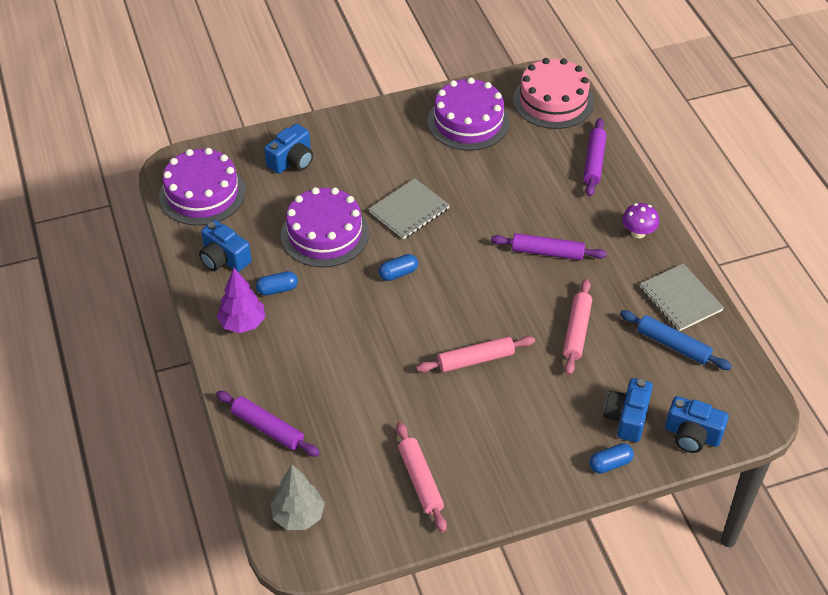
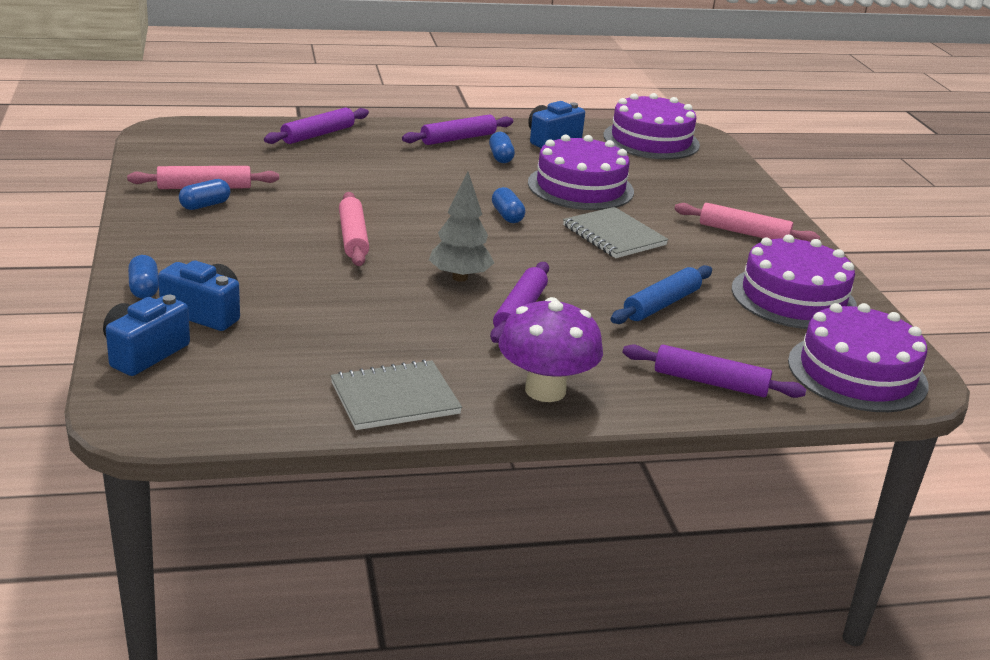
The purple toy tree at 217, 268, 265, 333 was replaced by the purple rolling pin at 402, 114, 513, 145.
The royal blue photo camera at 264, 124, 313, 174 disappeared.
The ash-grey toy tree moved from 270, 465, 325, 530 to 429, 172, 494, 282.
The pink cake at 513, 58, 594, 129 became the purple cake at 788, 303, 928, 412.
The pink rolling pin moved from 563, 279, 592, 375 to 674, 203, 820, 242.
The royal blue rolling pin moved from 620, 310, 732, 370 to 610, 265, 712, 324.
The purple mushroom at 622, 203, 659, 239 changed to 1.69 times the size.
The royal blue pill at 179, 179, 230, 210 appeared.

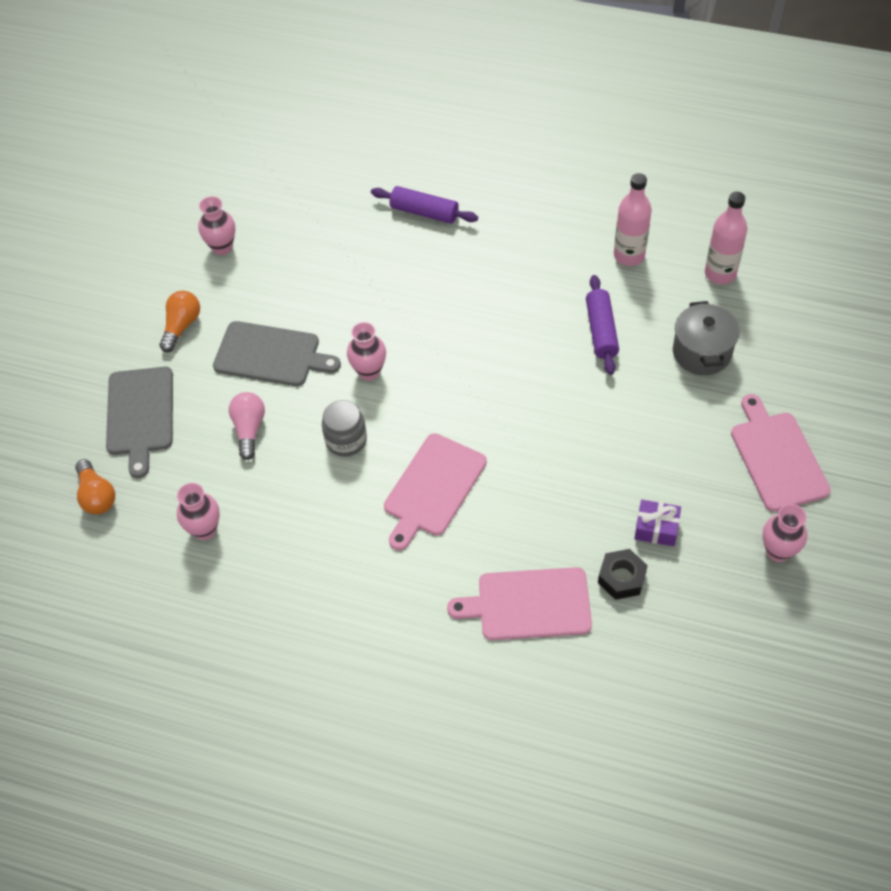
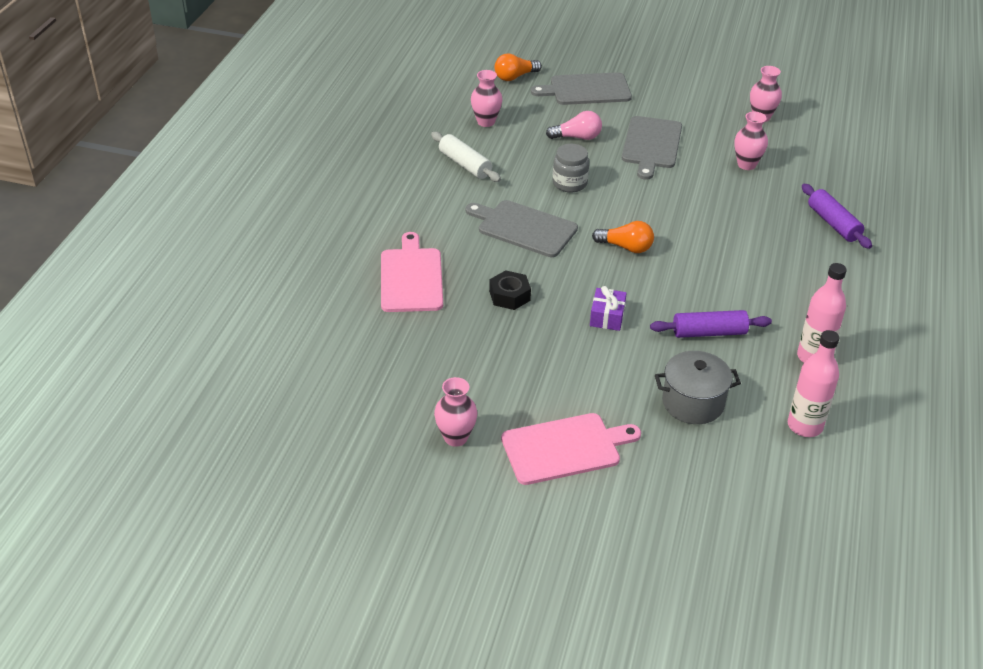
The orange-coloured light bulb moved from 159, 291, 200, 352 to 592, 221, 654, 253.
The pink vase moved from 347, 322, 386, 381 to 735, 112, 768, 170.
The purple rolling pin at 371, 186, 478, 224 turned 45 degrees counterclockwise.
The pink bread board at 384, 433, 487, 551 became the ash-grey bread board at 466, 200, 578, 257.
The ebony hexagon nut moved from 598, 549, 648, 600 to 489, 270, 531, 310.
The purple wrapped gift moved from 634, 500, 681, 546 to 590, 286, 627, 331.
The pure white rolling pin at 431, 132, 501, 182 appeared.

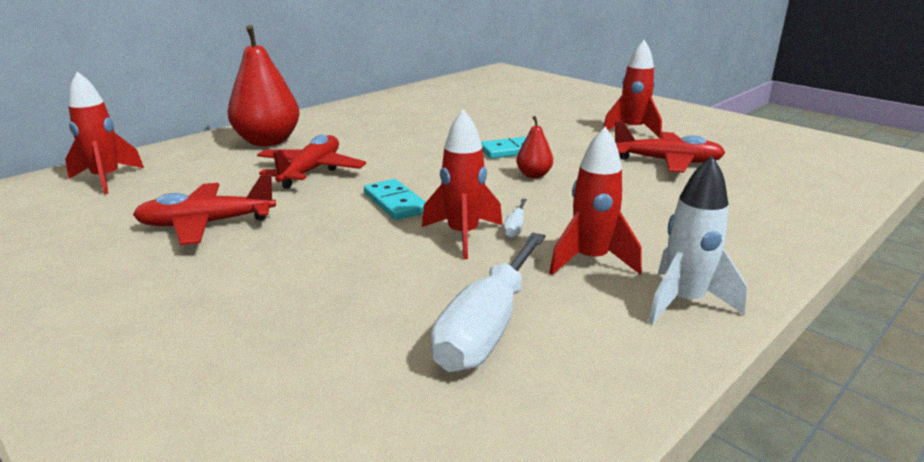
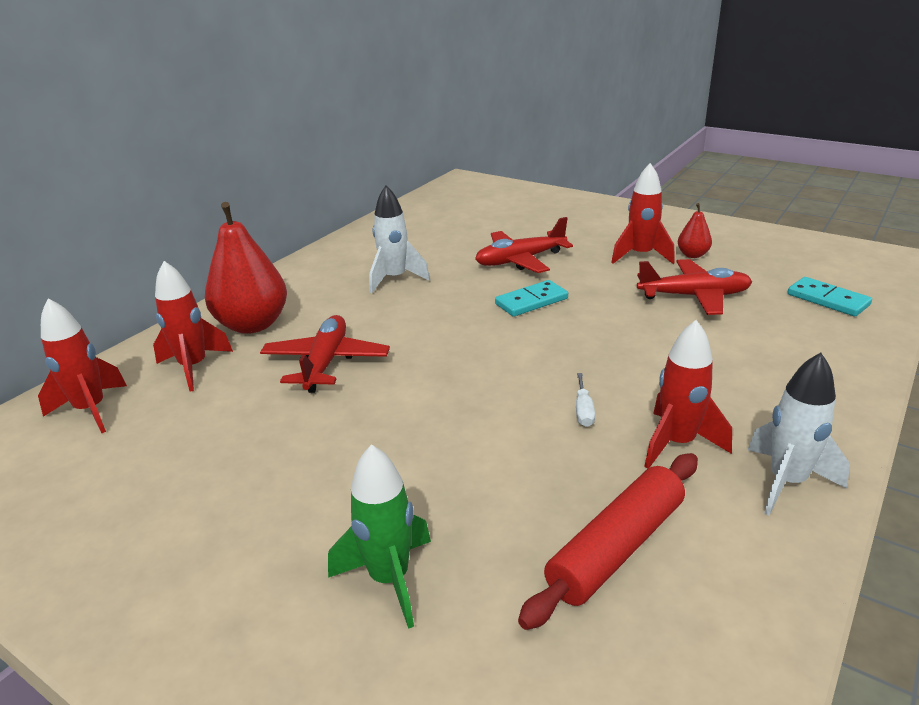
The scarlet aeroplane moved from 133, 174, 276, 245 to 475, 217, 573, 273.
The teal domino piece moved from 364, 179, 426, 220 to 788, 277, 872, 316.
The scarlet toy rocket moved from 422, 109, 502, 259 to 153, 261, 233, 391.
The pure white flat screwdriver at 431, 232, 546, 372 was replaced by the scarlet rolling pin at 518, 453, 698, 630.
The scarlet pear fruit moved from 516, 116, 553, 178 to 678, 203, 712, 258.
The green toy rocket at 328, 444, 431, 629 appeared.
The pure white toy rocket at 369, 185, 430, 293 appeared.

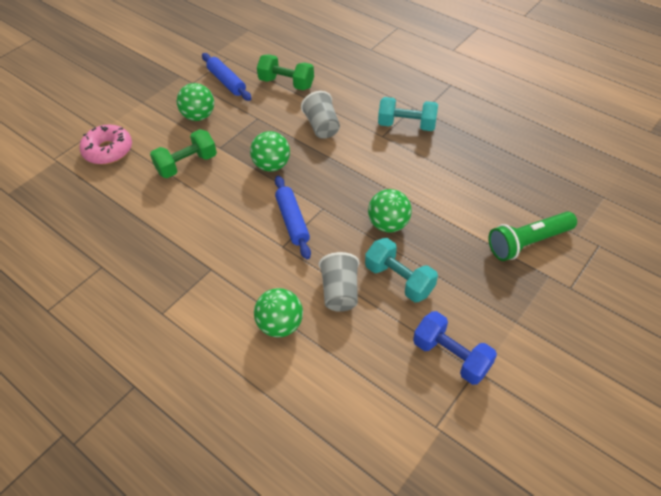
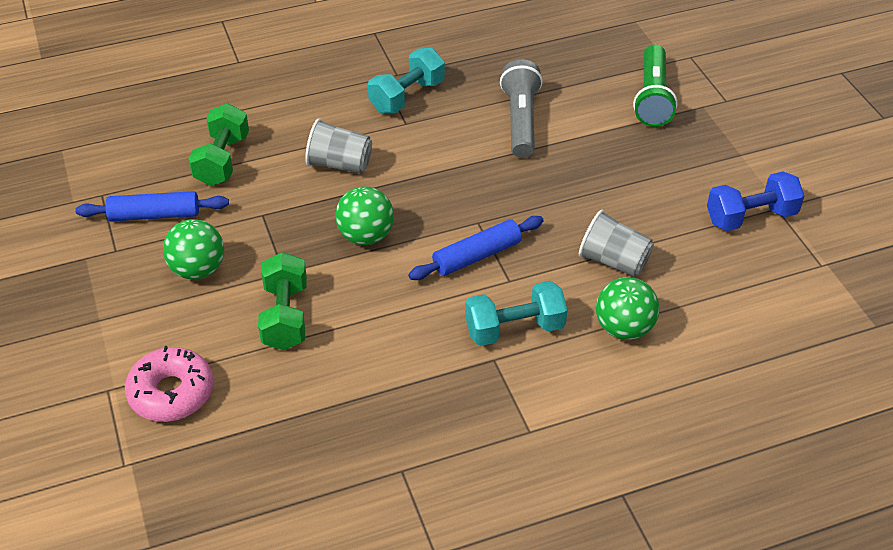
The green dumbbell at 257, 54, 314, 90 turned 45 degrees counterclockwise.
The royal blue rolling pin at 275, 176, 311, 259 turned 45 degrees counterclockwise.
The teal dumbbell moved from 365, 238, 438, 302 to 465, 281, 567, 346.
The green play ball at 368, 189, 412, 233 disappeared.
The ash-grey pocket torch at 500, 59, 543, 158 appeared.

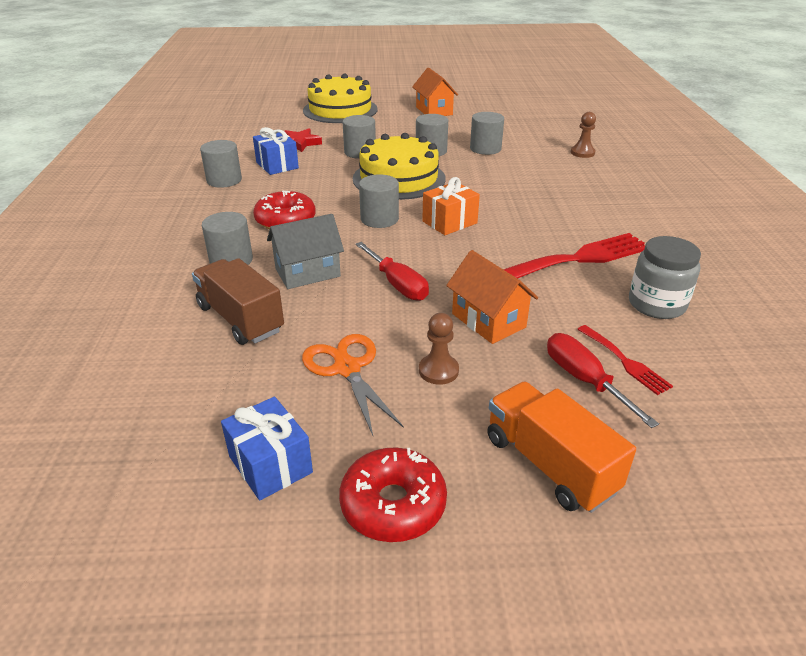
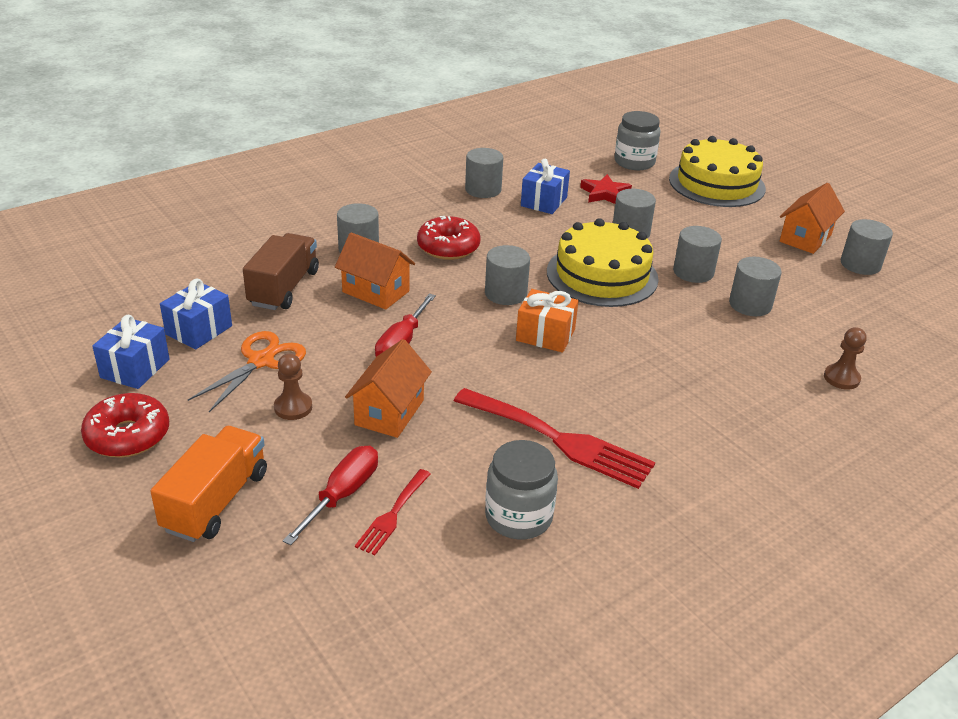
The ash-grey house at 267, 214, 344, 289 became the orange-coloured house at 335, 232, 415, 310.
The royal blue wrapped gift at 160, 279, 232, 349 appeared.
The ash-grey jam jar at 614, 111, 661, 170 appeared.
The ash-grey cylinder at 840, 219, 893, 275 appeared.

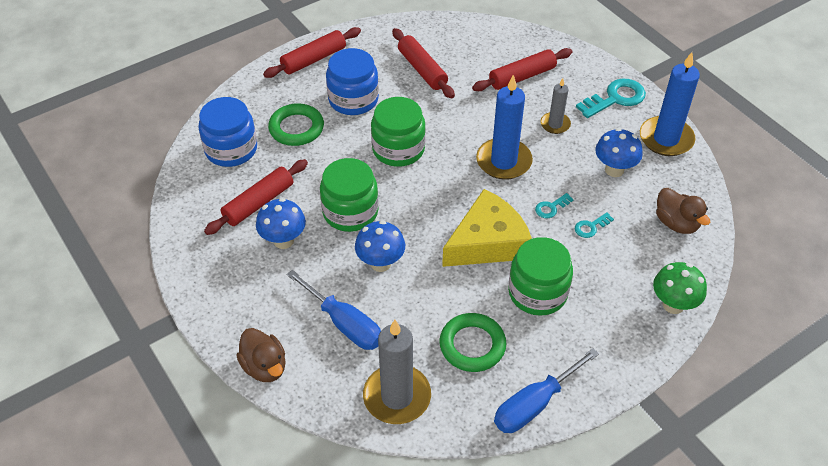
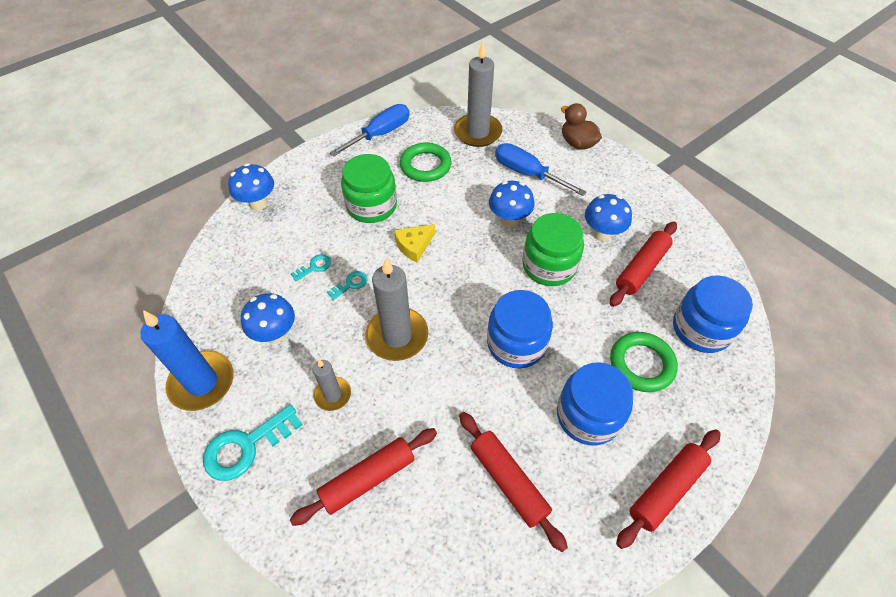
The green jam jar at 371, 97, 426, 167 became the royal blue jam jar at 487, 290, 553, 369.
The yellow cheese wedge at 442, 189, 532, 267 changed to 0.51 times the size.
The royal blue candle at 476, 75, 533, 180 became the ash-grey candle at 365, 258, 428, 361.
The green mushroom at 653, 262, 707, 314 became the royal blue mushroom at 228, 163, 274, 211.
The dark brown duck at 656, 188, 710, 234 disappeared.

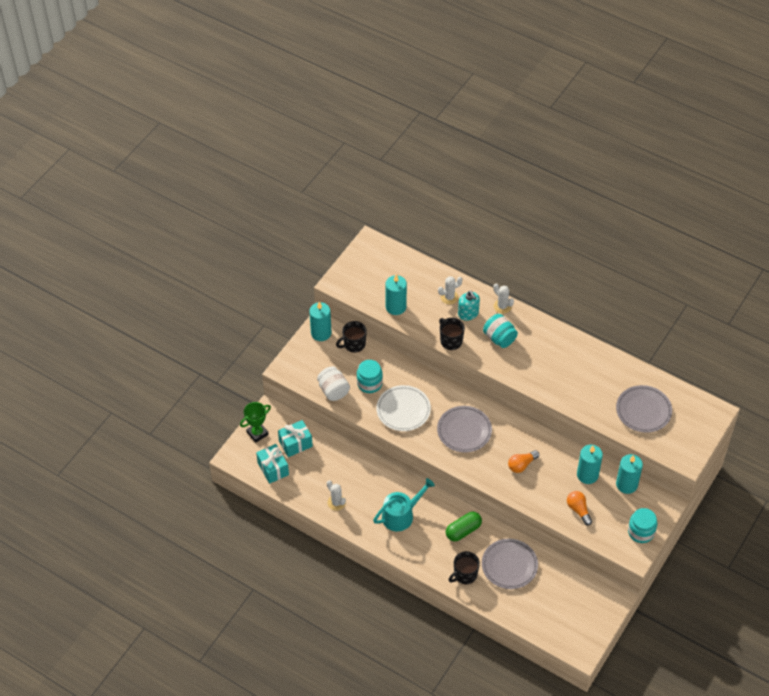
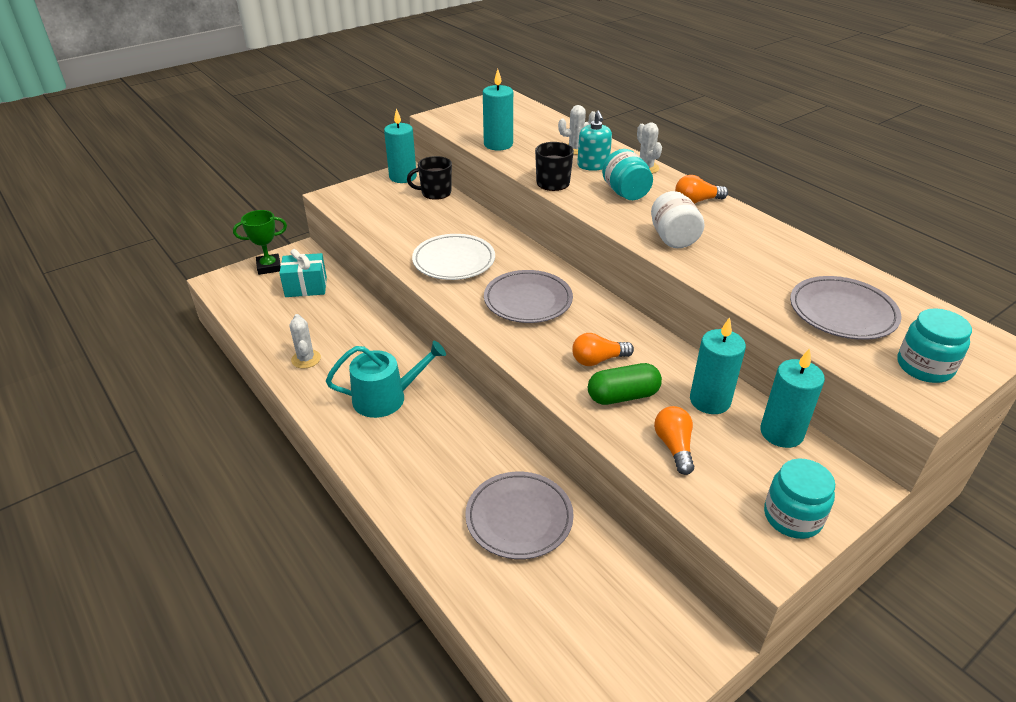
The teal wrapped gift at 256, 444, 289, 484 disappeared.
The pure white jam jar moved from 317, 366, 350, 401 to 651, 191, 705, 248.
The teal jam jar moved from 357, 360, 383, 393 to 897, 308, 972, 383.
The green pill moved from 446, 512, 482, 541 to 588, 363, 662, 405.
The ebony coffee mug at 448, 551, 480, 584 disappeared.
The orange-coloured light bulb at 675, 175, 728, 204 appeared.

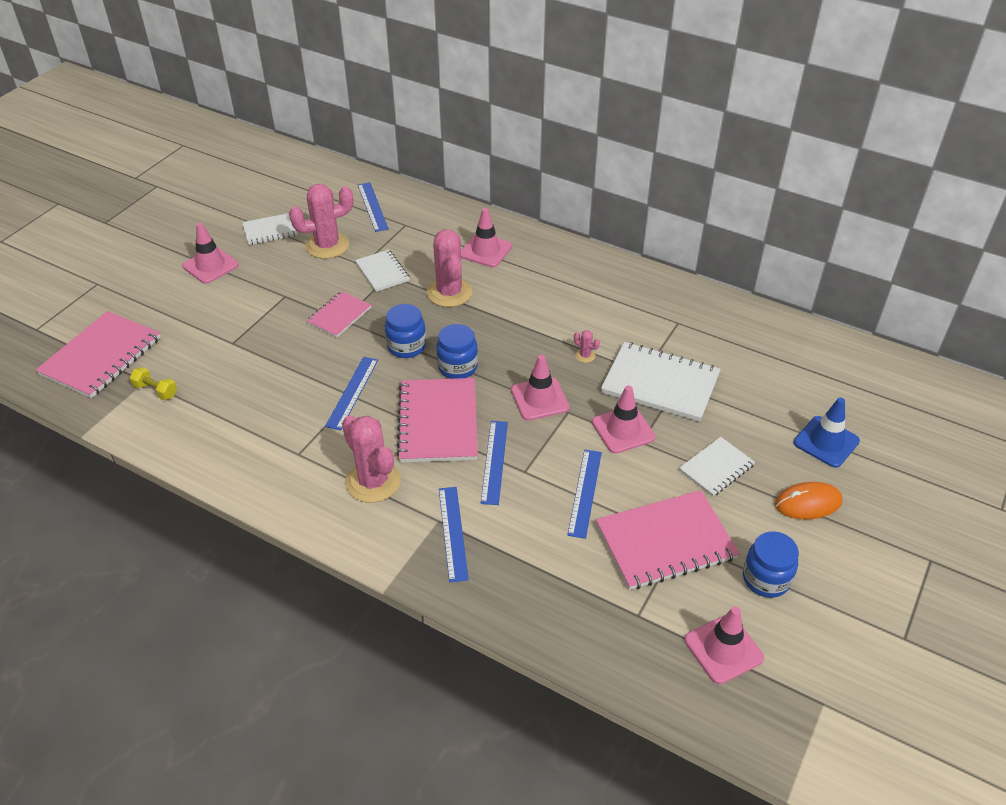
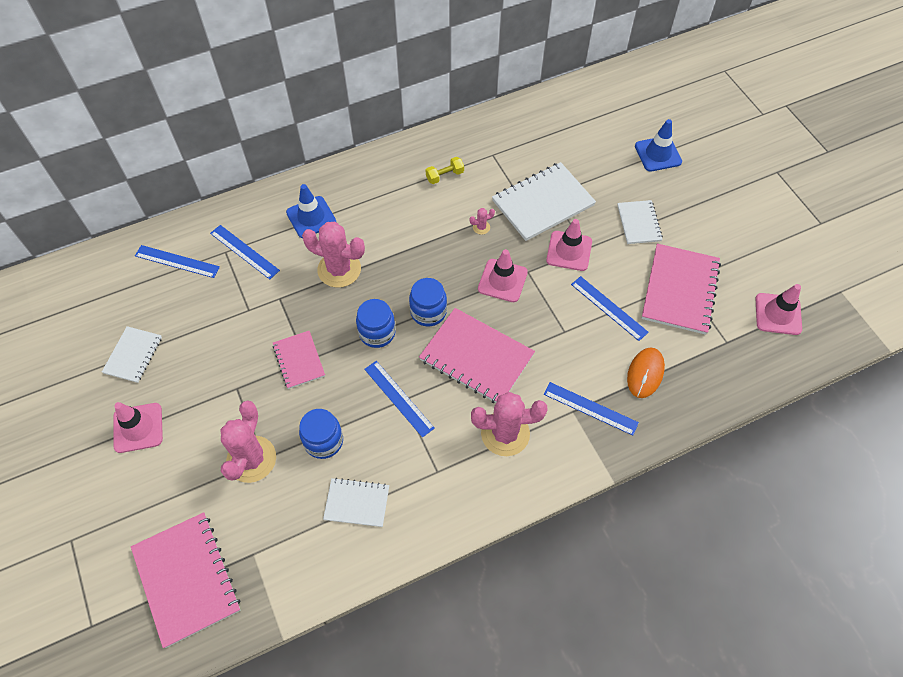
The yellow dumbbell moved from 129, 367, 177, 400 to 426, 157, 464, 184.
The pink prickly plant moved from 289, 184, 353, 259 to 220, 400, 276, 483.
The pure white exercise book moved from 355, 250, 410, 292 to 323, 478, 389, 527.
The pink road cone at 461, 208, 512, 267 became the royal blue road cone at 286, 184, 336, 238.
The royal blue ruler moved from 481, 421, 508, 505 to 210, 225, 280, 279.
The royal blue jam jar moved from 743, 531, 799, 598 to 299, 409, 343, 459.
The orange-coloured PC mouse moved from 775, 482, 843, 520 to 627, 347, 665, 398.

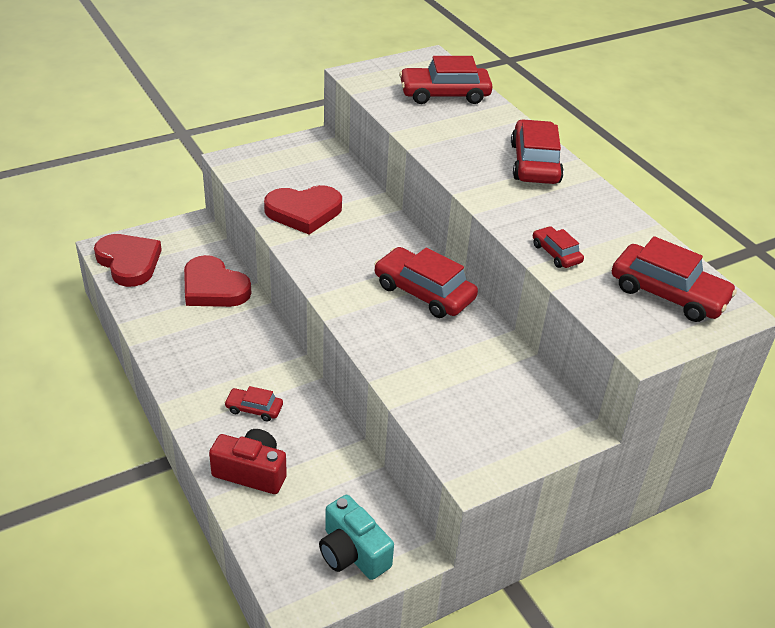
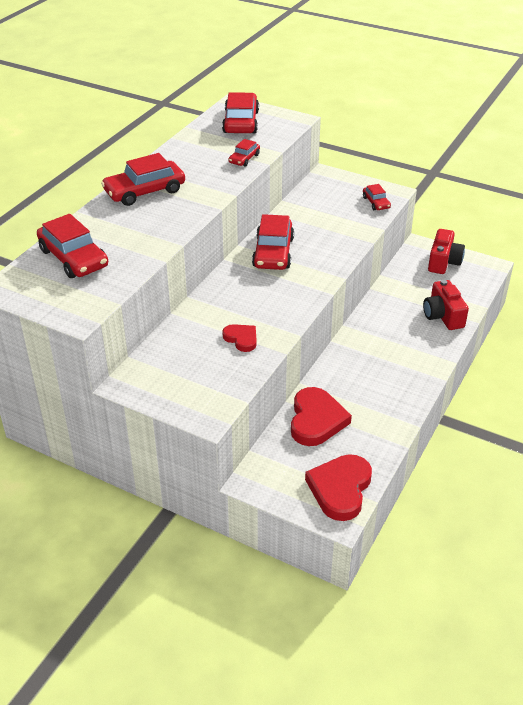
The scarlet toy car moved from 224, 386, 283, 422 to 363, 184, 391, 210.
The scarlet heart at 264, 185, 342, 235 changed to 0.56 times the size.
The teal photo camera at 319, 495, 394, 580 became the scarlet photo camera at 428, 229, 465, 274.

